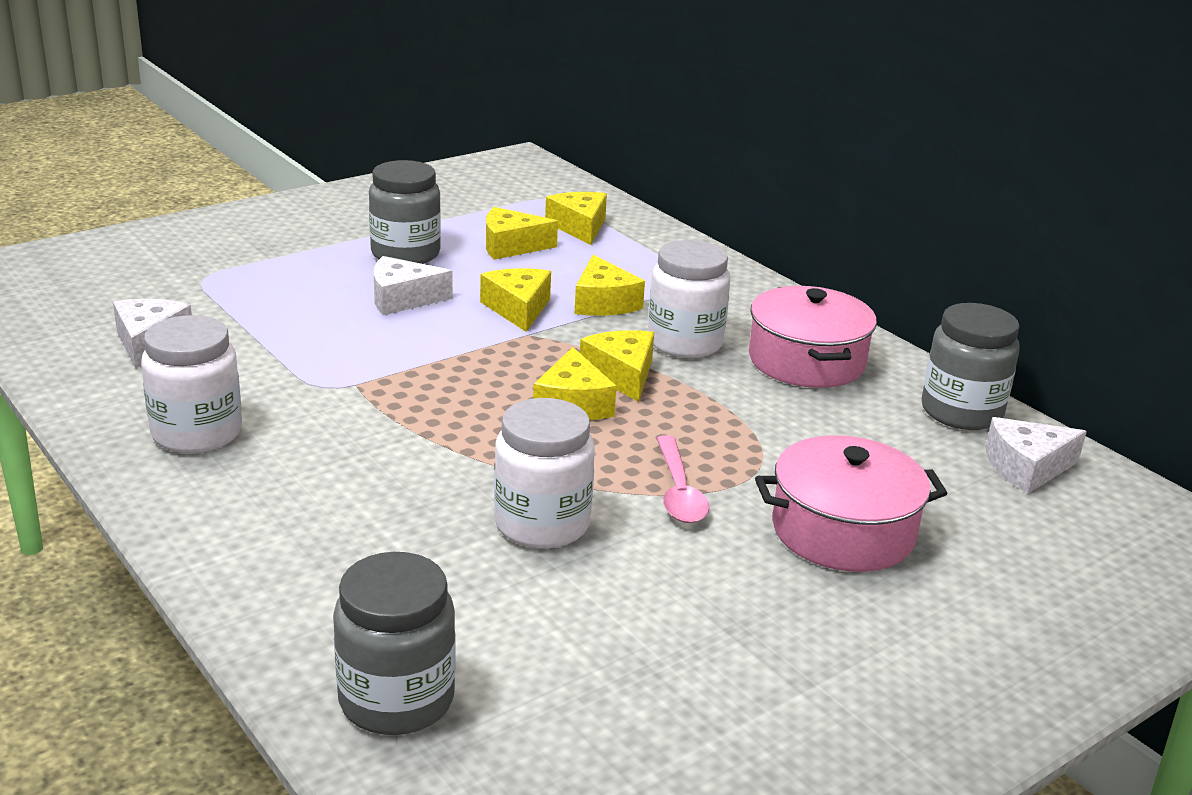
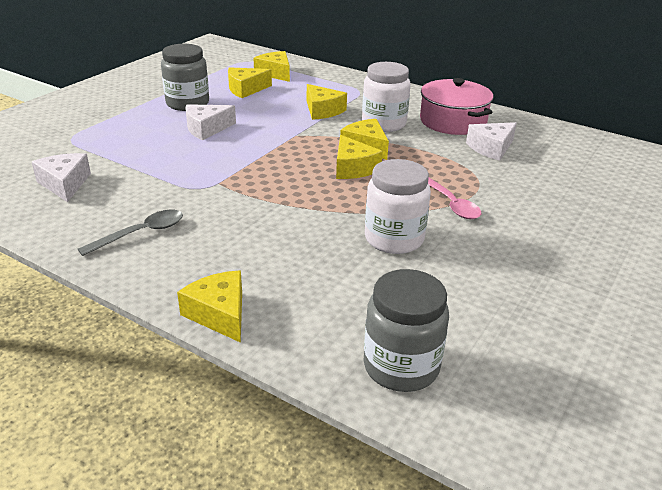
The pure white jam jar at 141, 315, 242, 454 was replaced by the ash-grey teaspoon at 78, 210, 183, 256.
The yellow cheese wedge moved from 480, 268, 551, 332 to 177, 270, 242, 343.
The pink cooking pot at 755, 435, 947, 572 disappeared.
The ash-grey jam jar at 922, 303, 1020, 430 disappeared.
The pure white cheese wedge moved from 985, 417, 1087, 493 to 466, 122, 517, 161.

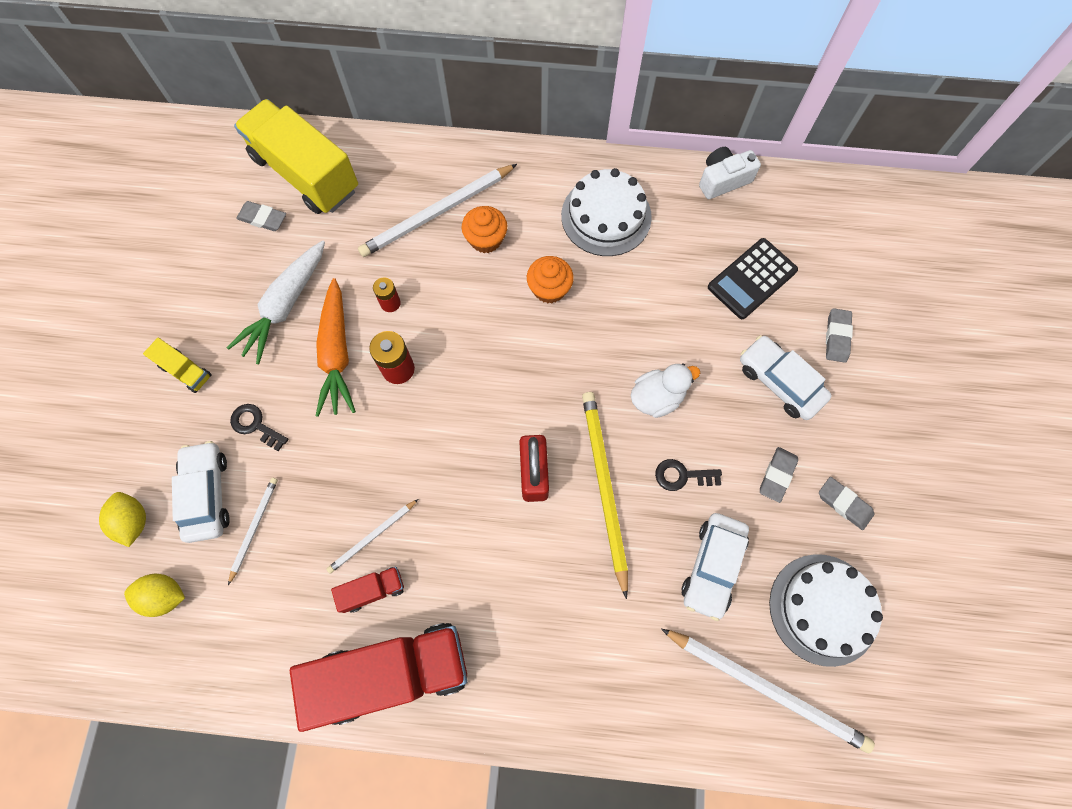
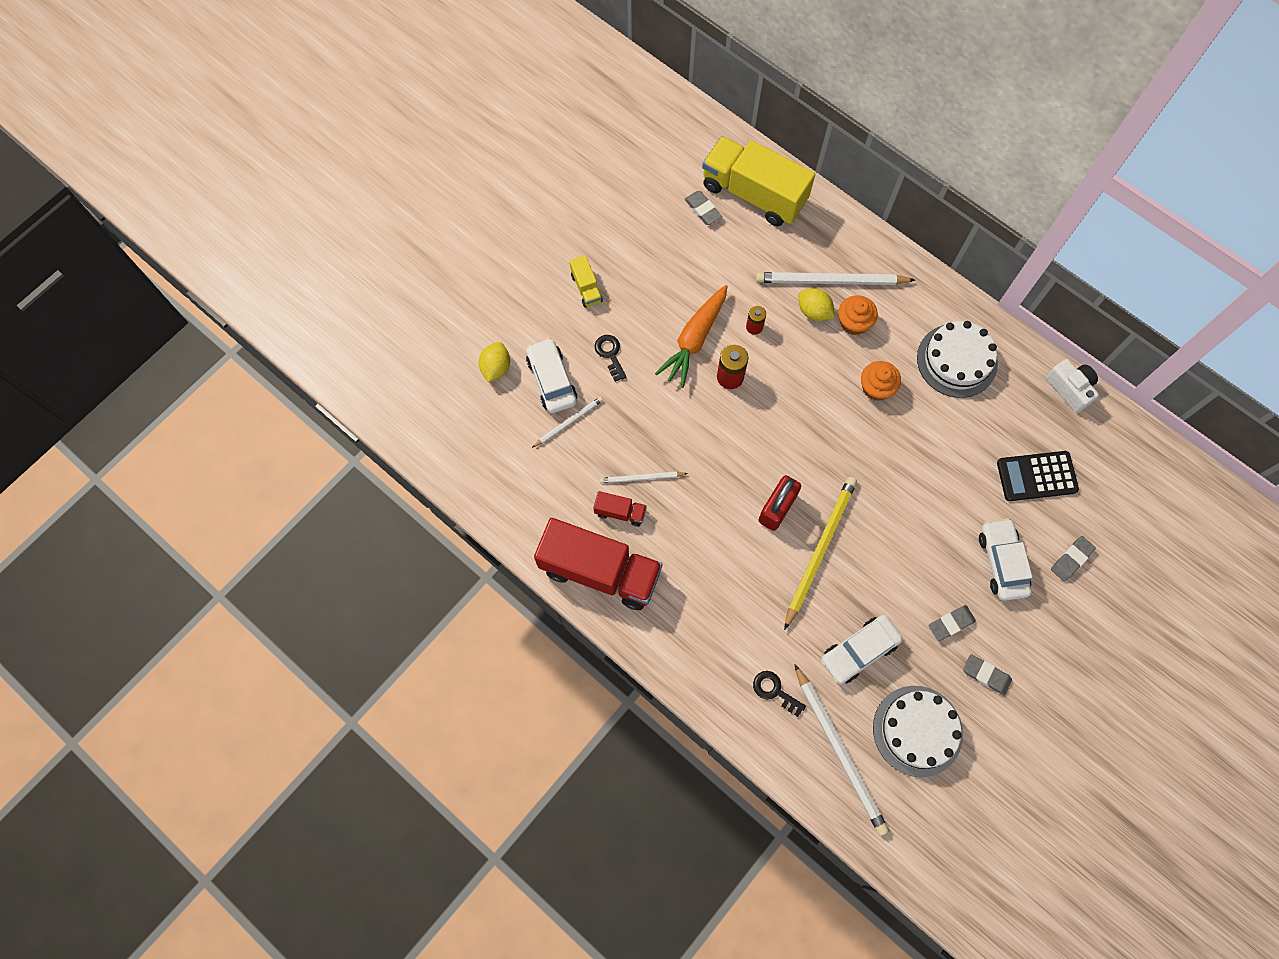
The yellow lemon moved from 124, 574, 185, 617 to 799, 288, 835, 321.
The pure white toy car at 172, 441, 230, 543 turned 45 degrees counterclockwise.
The pure white carrot at 227, 240, 325, 364 disappeared.
The yellow truck at 234, 99, 358, 214 turned 45 degrees counterclockwise.
The pure white duck at 631, 364, 700, 418 disappeared.
The ebony door key moved from 655, 459, 722, 491 to 753, 671, 806, 717.
The pure white photo camera at 699, 147, 761, 199 turned 45 degrees clockwise.
The ash-grey gum eraser at 819, 477, 874, 530 turned 45 degrees counterclockwise.

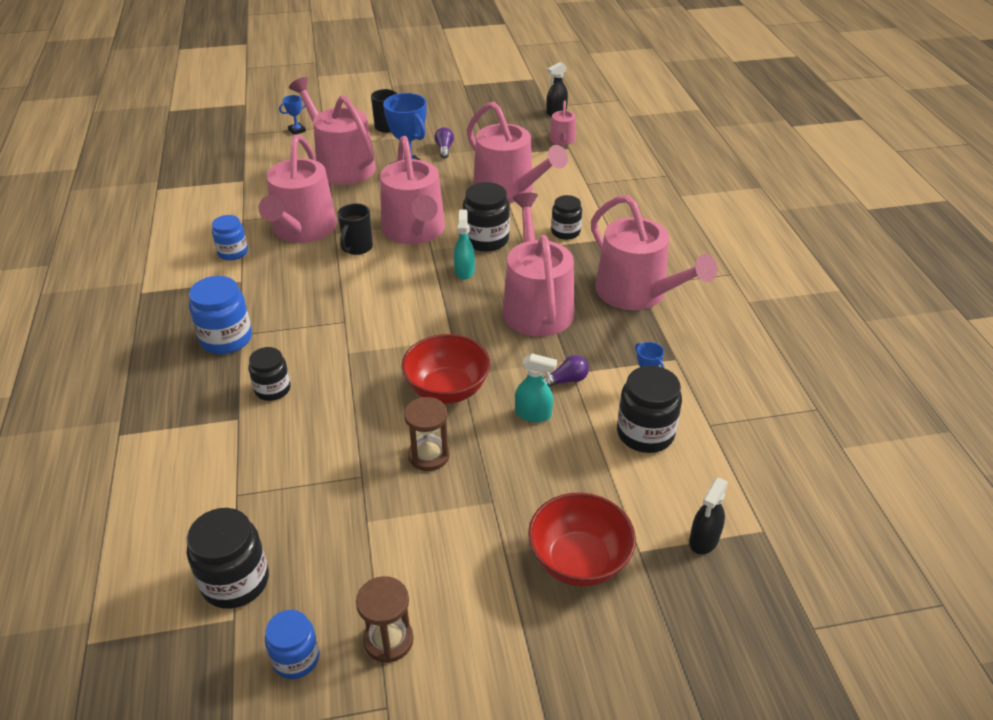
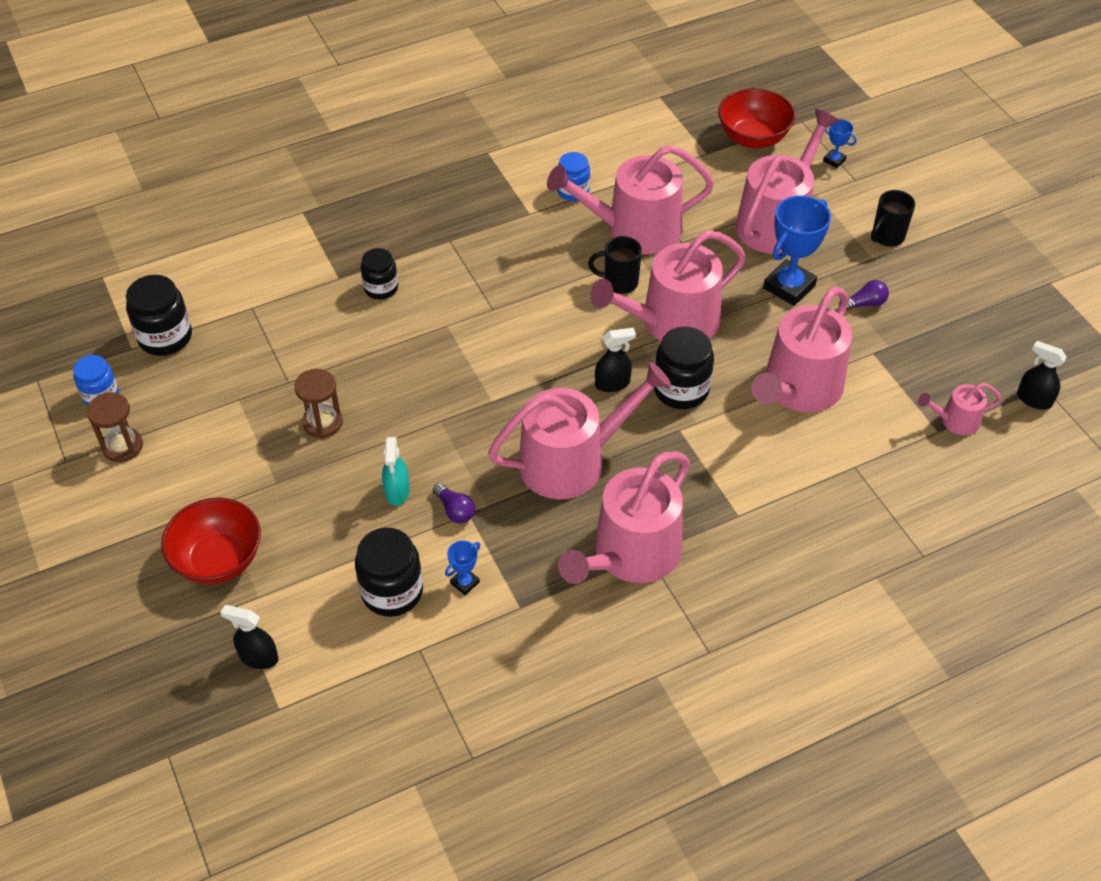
The royal blue jam jar at 189, 276, 252, 354 disappeared.
The scarlet bowl moved from 402, 334, 490, 404 to 718, 88, 795, 148.
The teal sprayer at 454, 209, 475, 280 became the ebony sprayer at 595, 328, 636, 392.
The ebony jam jar at 551, 195, 582, 240 disappeared.

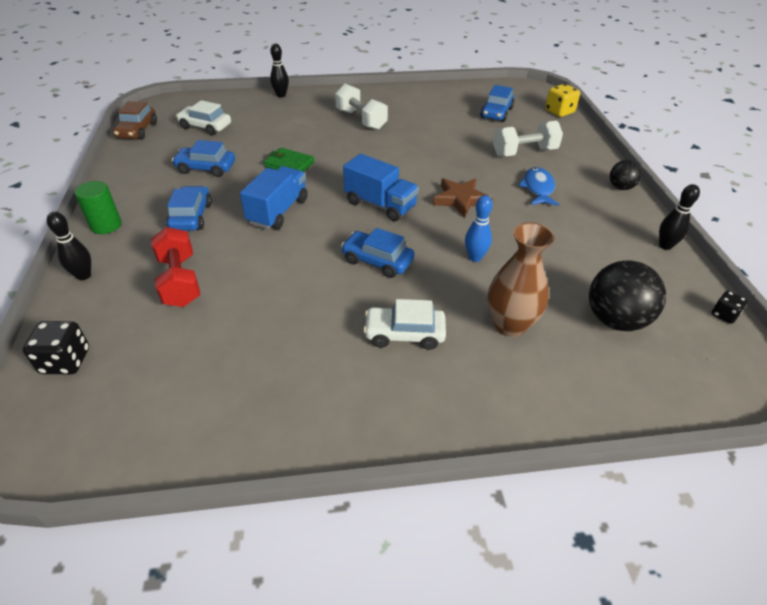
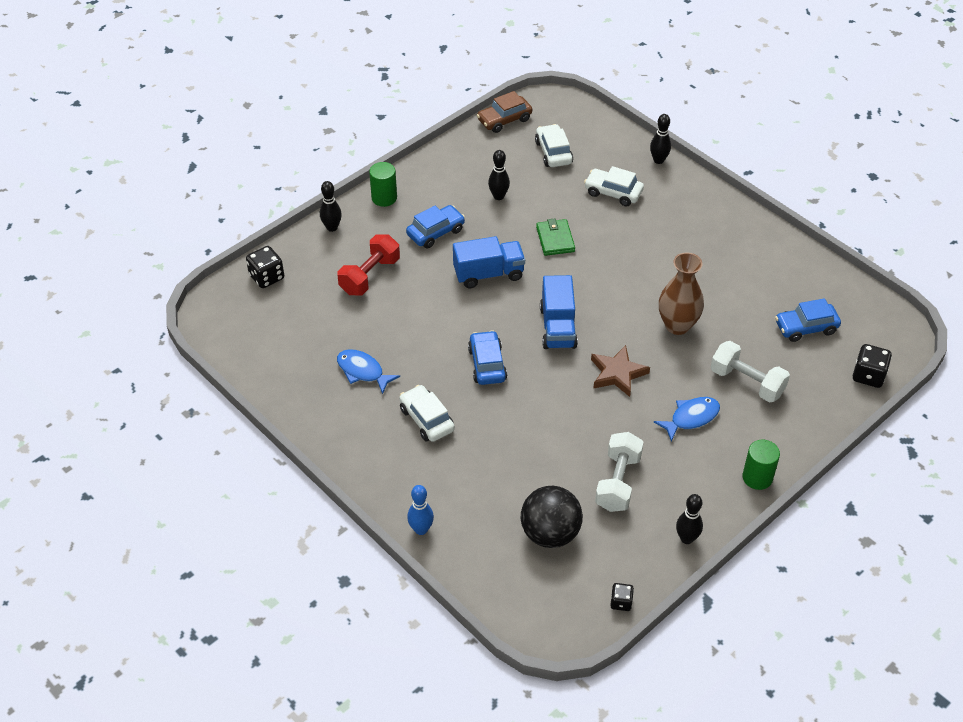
The royal blue toy car at 172, 140, 235, 177 was replaced by the ebony bowling pin at 488, 150, 510, 200.
The pure white dumbbell moved from 335, 84, 388, 130 to 595, 432, 644, 512.
The royal blue bowling pin moved from 465, 195, 493, 262 to 407, 485, 434, 535.
The dark brown vase moved from 488, 222, 555, 337 to 659, 252, 704, 335.
The yellow die at 545, 84, 580, 117 became the ebony die at 853, 344, 892, 388.
The ebony play ball at 610, 160, 642, 190 was replaced by the green cylinder at 742, 440, 780, 490.
The royal blue toy fish at 337, 349, 400, 394 appeared.
The pure white toy car at 584, 166, 644, 207 appeared.

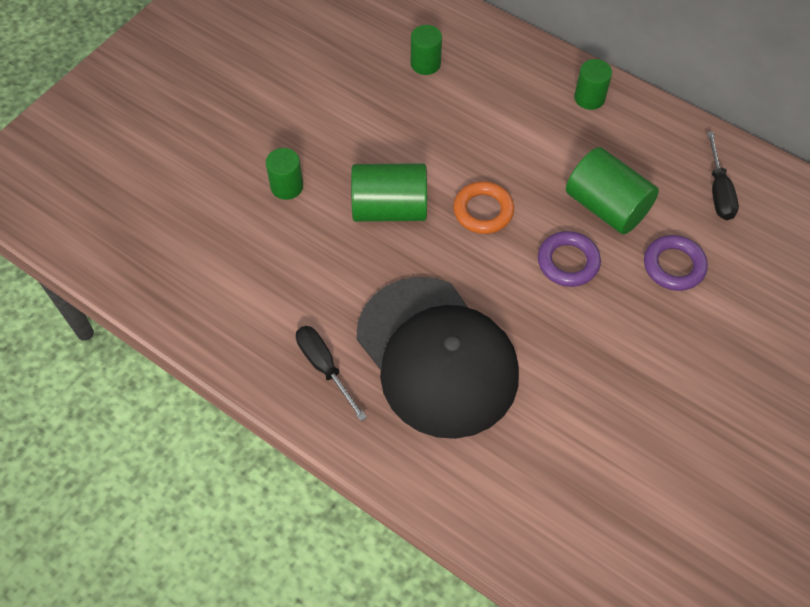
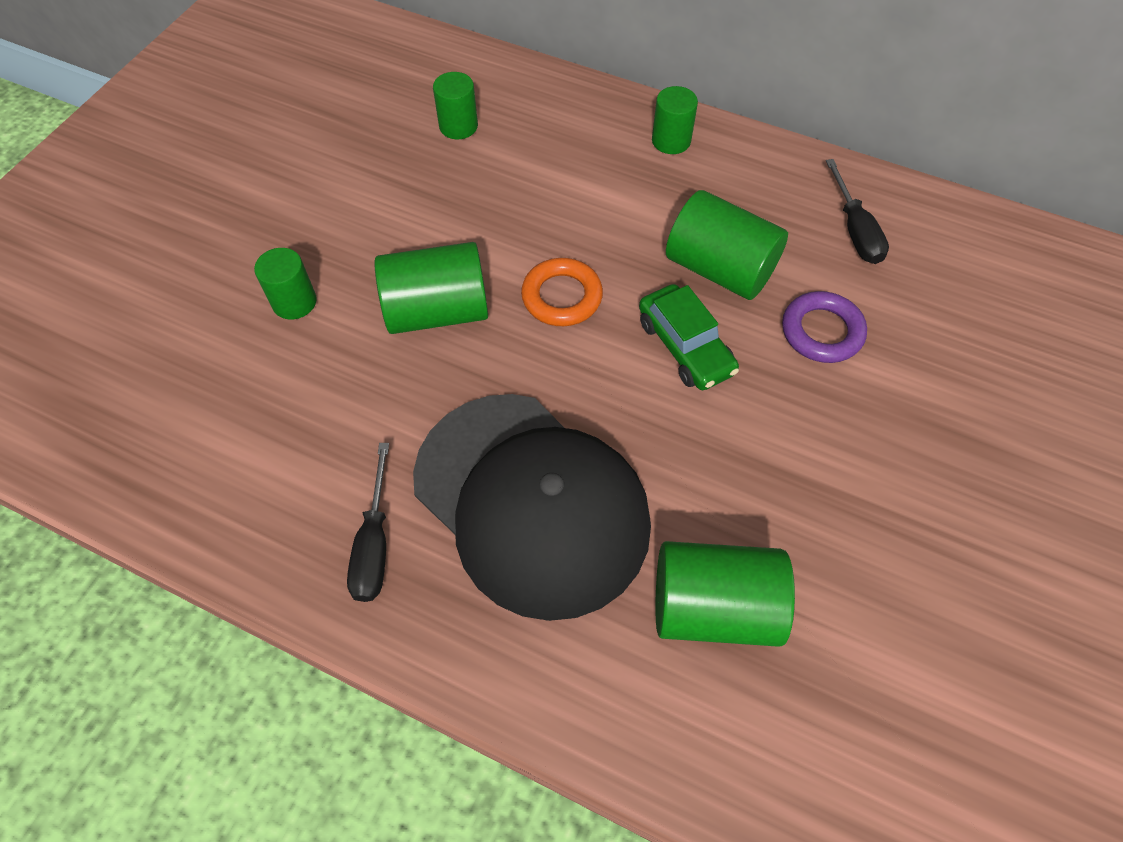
The ebony flat screwdriver at 296, 326, 367, 421 turned 135 degrees counterclockwise.
The purple ring at 538, 231, 601, 287 was replaced by the green toy car at 639, 284, 739, 390.
The green cylinder at 655, 541, 795, 647 appeared.

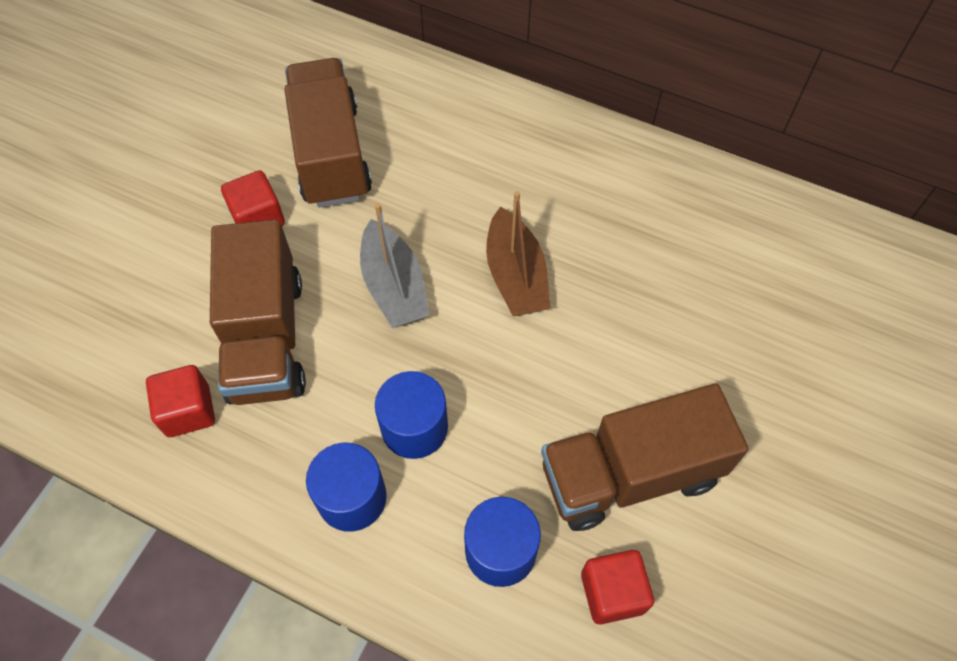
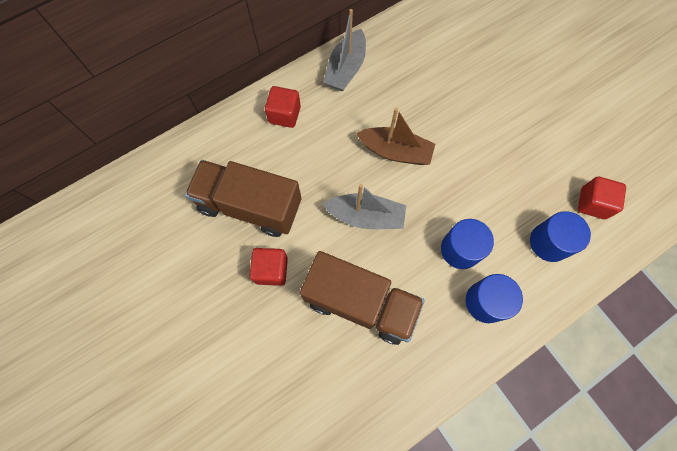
The scarlet cube moved from 146, 365, 215, 437 to 265, 86, 301, 128.
The dark brown truck at 541, 383, 749, 531 disappeared.
The ash-grey toy boat at 323, 9, 366, 91 appeared.

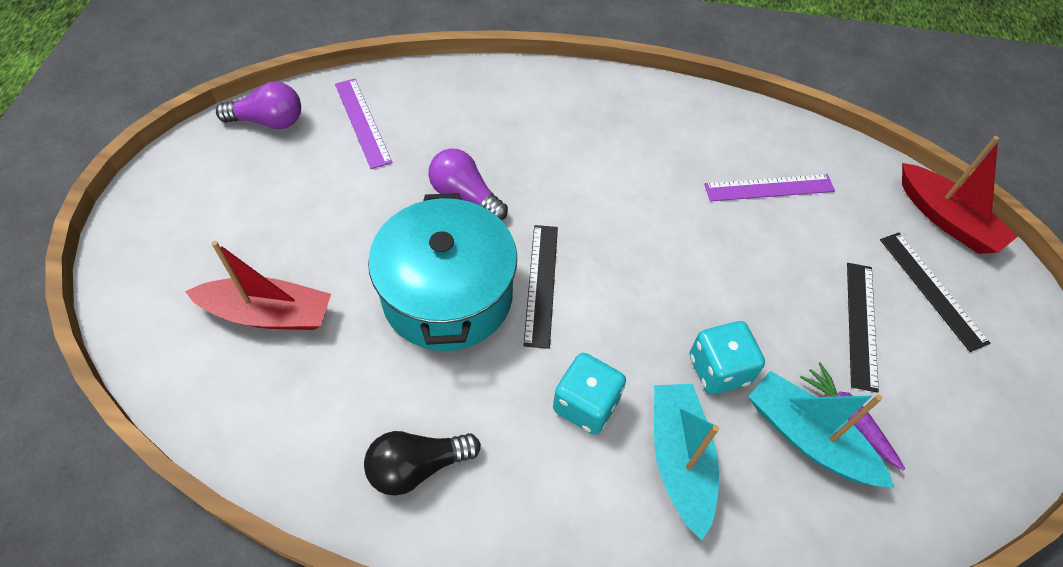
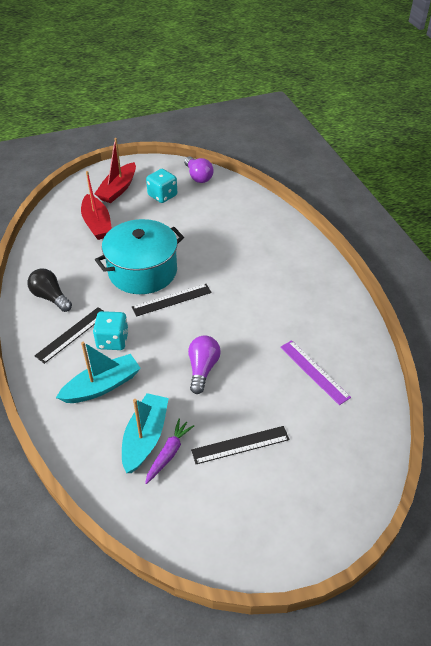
The purple ruler at 335, 79, 392, 169 disappeared.
The purple light bulb moved from 428, 149, 508, 220 to 188, 335, 221, 394.
The teal die moved from 690, 321, 765, 395 to 146, 169, 177, 203.
The ebony ruler moved from 880, 233, 990, 352 to 34, 307, 103, 364.
The scarlet toy boat moved from 902, 136, 1018, 254 to 94, 138, 136, 203.

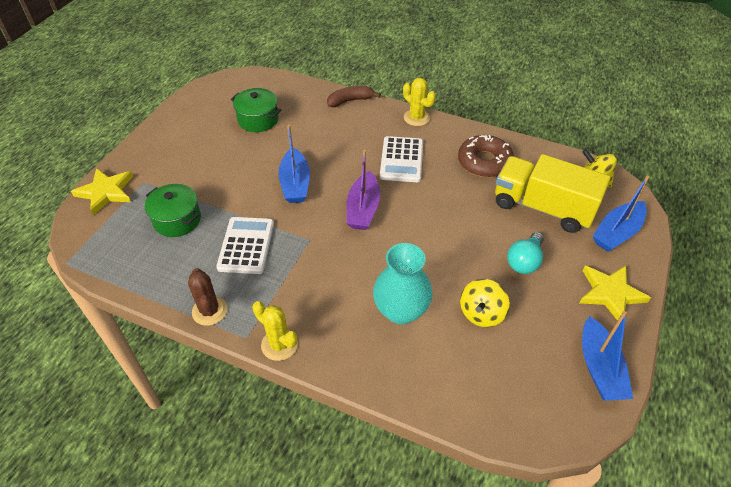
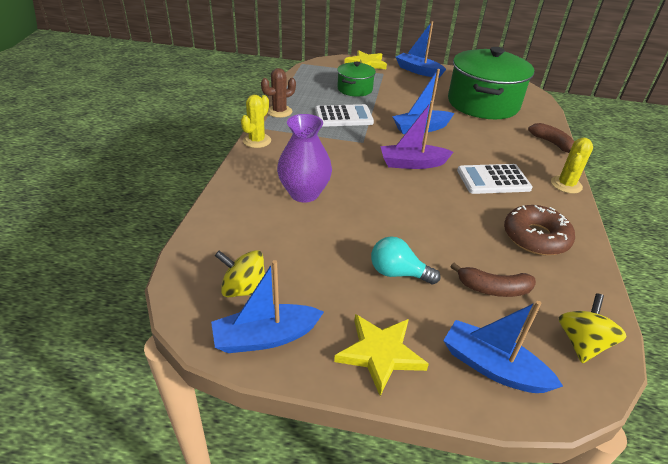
The green cooking pot at 231, 88, 281, 132 changed to 1.97 times the size.
The teal vase at 373, 243, 433, 324 became the purple vase at 277, 114, 332, 202.
The yellow toy top moved from 460, 279, 510, 327 to 215, 250, 265, 297.
The yellow truck at 495, 154, 611, 233 was replaced by the dark brown banana at 450, 263, 536, 297.
The royal blue toy boat at 396, 21, 446, 78 appeared.

